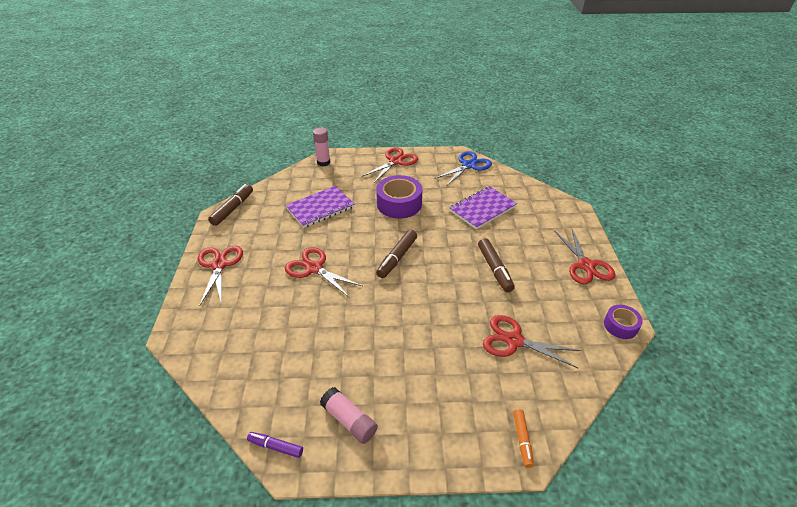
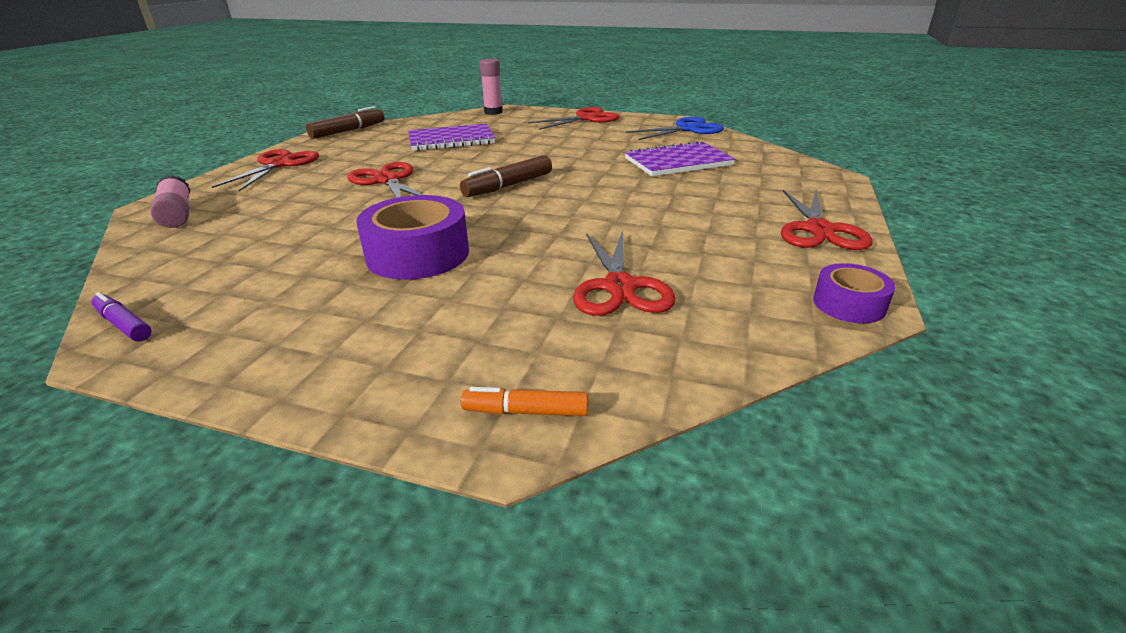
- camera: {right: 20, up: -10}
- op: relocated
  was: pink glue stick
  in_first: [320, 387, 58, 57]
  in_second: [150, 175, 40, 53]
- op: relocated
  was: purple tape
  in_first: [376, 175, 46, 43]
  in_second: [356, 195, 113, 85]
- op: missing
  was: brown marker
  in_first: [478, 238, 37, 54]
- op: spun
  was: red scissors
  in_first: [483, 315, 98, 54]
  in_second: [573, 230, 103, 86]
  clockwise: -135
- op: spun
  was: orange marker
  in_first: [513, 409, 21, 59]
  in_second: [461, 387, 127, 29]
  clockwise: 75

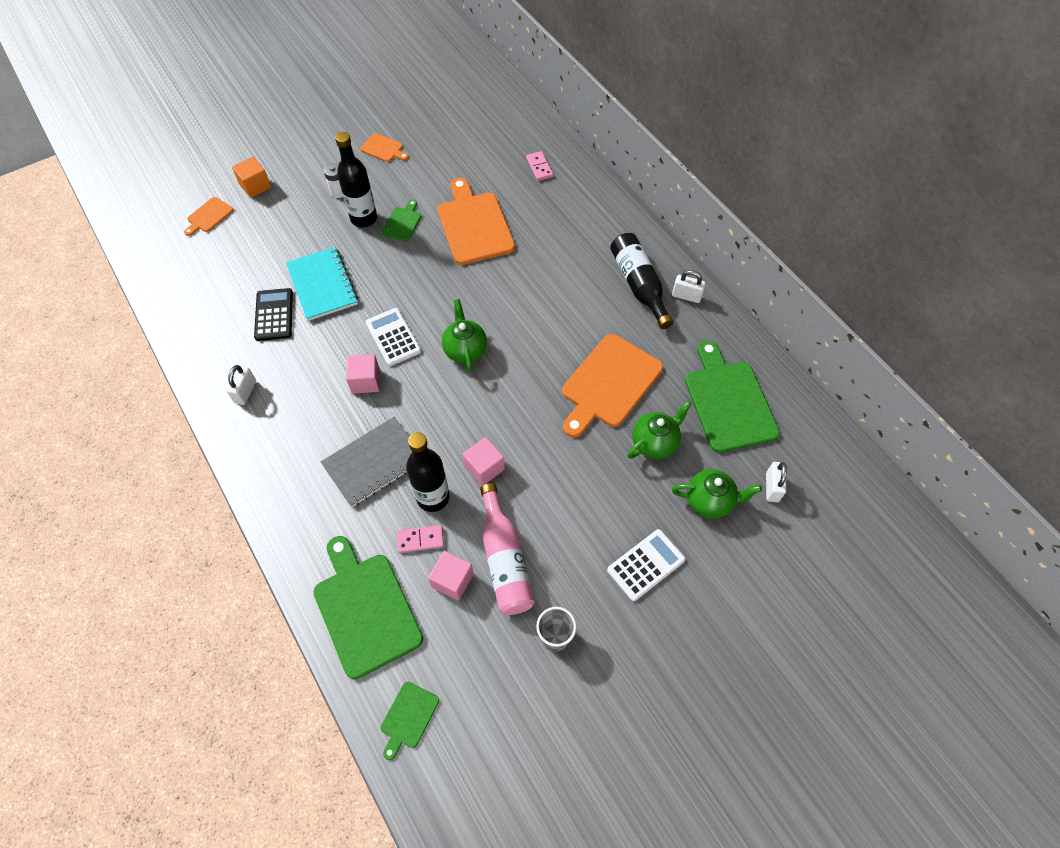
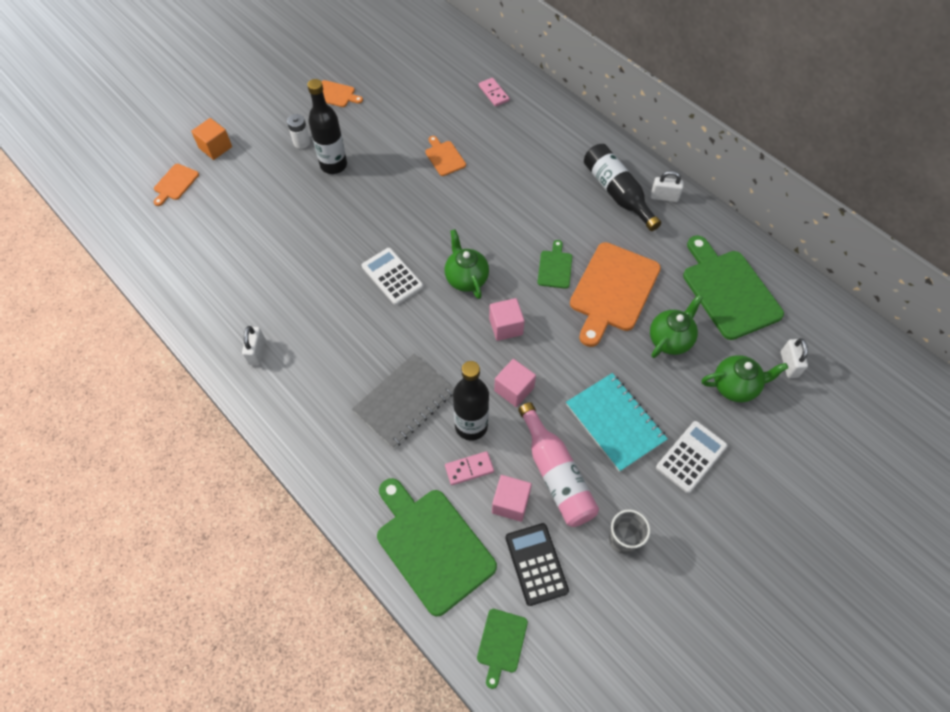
- camera: {right: -10, up: 0}
- op: relocated
  was: black calculator
  in_first: [254, 288, 39, 53]
  in_second: [505, 523, 64, 83]
- op: relocated
  was: turquoise notebook
  in_first: [286, 247, 72, 74]
  in_second: [566, 373, 102, 99]
- op: relocated
  was: pink cube
  in_first: [346, 354, 34, 40]
  in_second: [489, 298, 36, 43]
- op: relocated
  was: green cutting board
  in_first: [382, 200, 39, 41]
  in_second: [538, 240, 34, 49]
- op: size
  was: orange cutting board
  in_first: [437, 178, 78, 87]
  in_second: [425, 136, 41, 40]
  ratio: 0.48

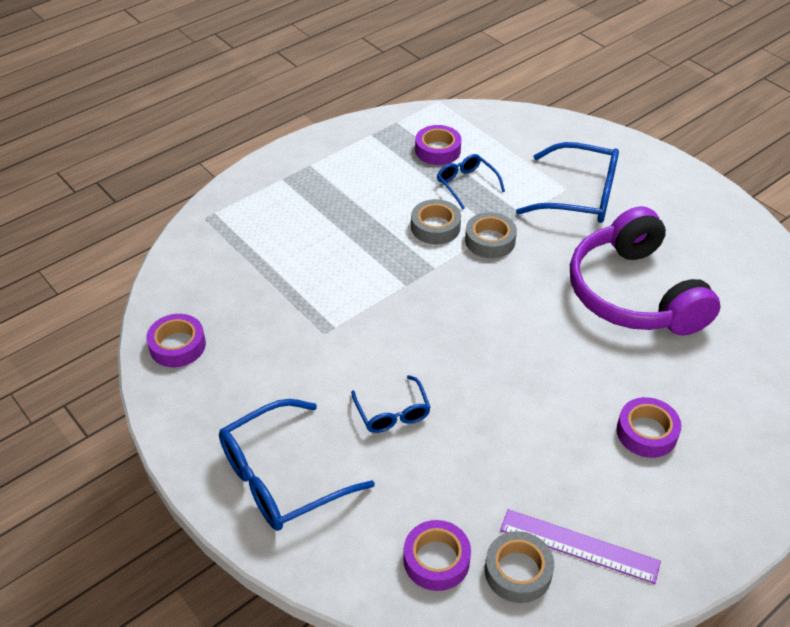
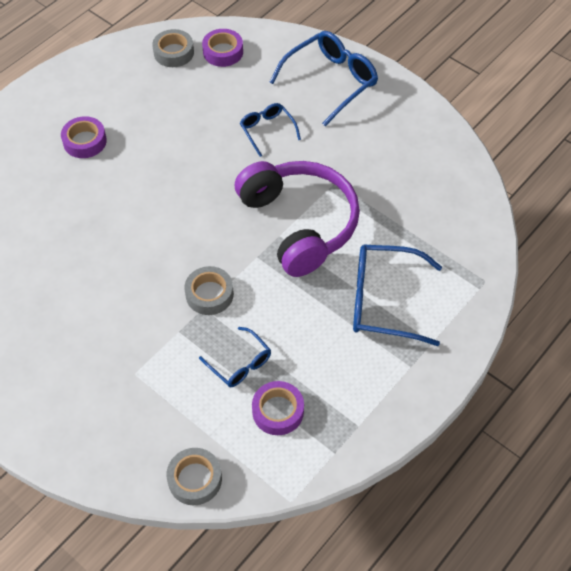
- camera: {right: 170, up: 10}
- op: missing
  was: purple tape
  in_first: [146, 314, 60, 53]
- op: relocated
  was: grey tape
  in_first: [411, 199, 50, 46]
  in_second: [166, 448, 56, 57]
- op: missing
  was: purple ruler
  in_first: [500, 509, 161, 75]
- op: relocated
  was: blue glasses
  in_first: [516, 142, 103, 81]
  in_second: [353, 245, 89, 101]
- op: relocated
  was: purple headphones
  in_first: [570, 206, 151, 129]
  in_second: [235, 161, 125, 116]

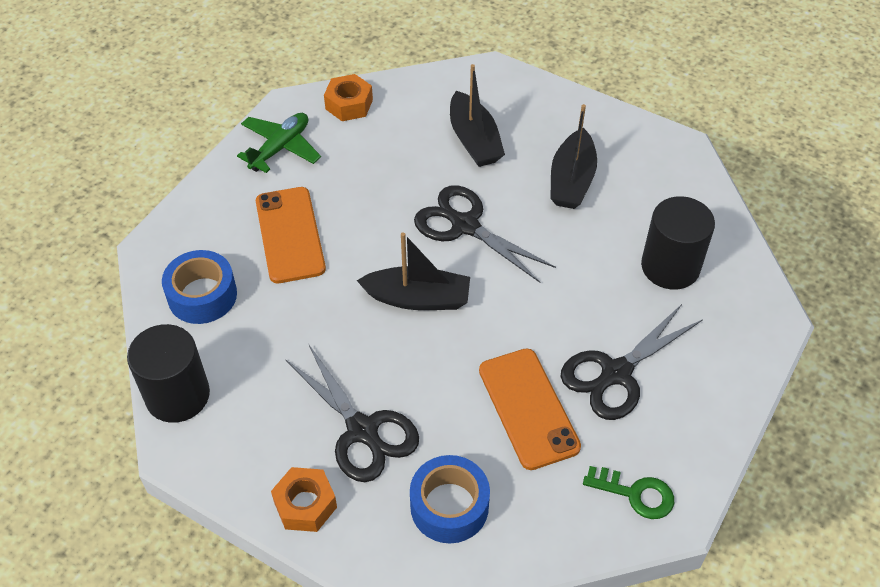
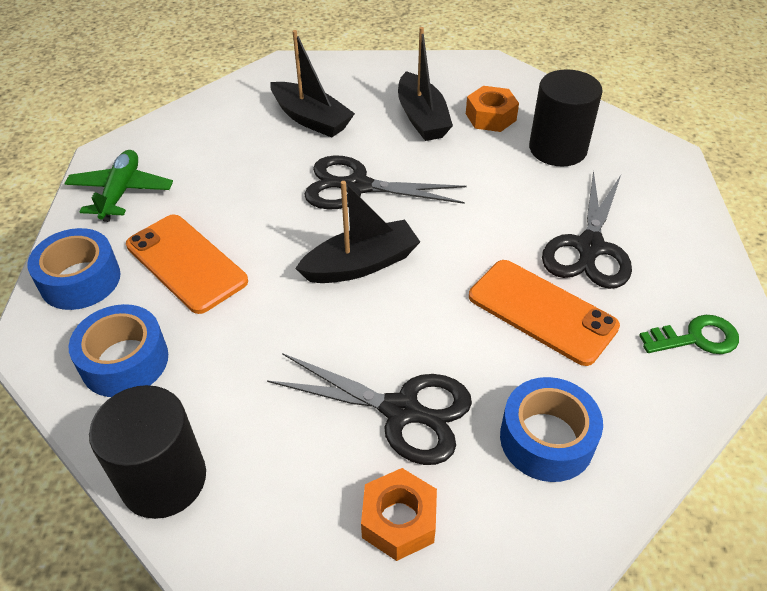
- camera: {right: -30, up: -5}
- op: relocated
  was: orange nut
  in_first: [324, 74, 49, 47]
  in_second: [466, 86, 53, 46]
- op: appeared
  now: blue tape
  in_second: [27, 228, 94, 82]

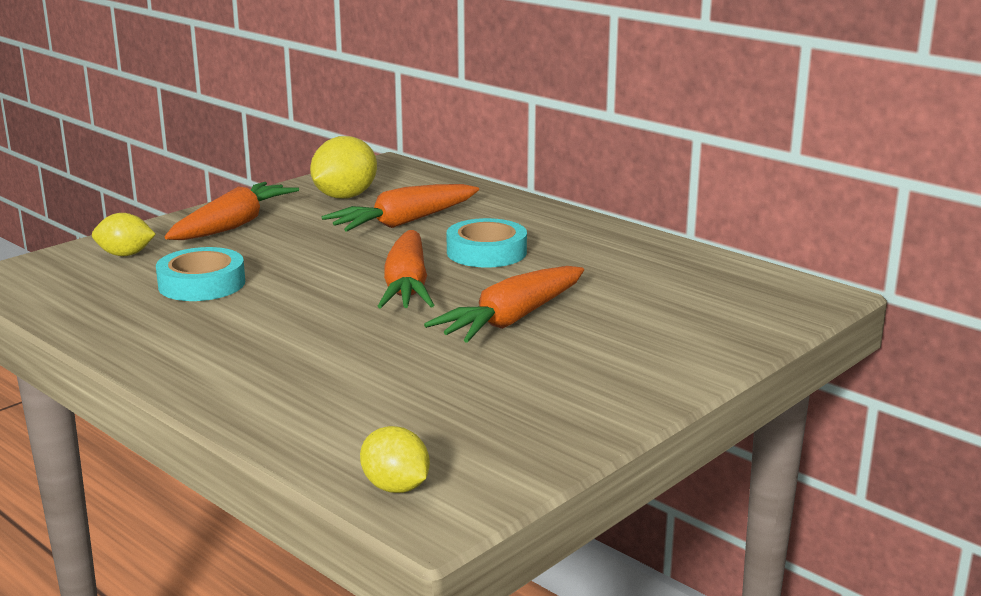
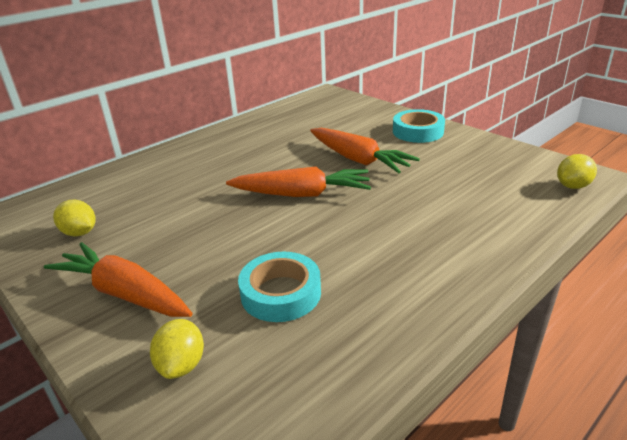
- camera: {right: -85, up: 10}
- op: size
  was: yellow lemon
  in_first: [310, 136, 67, 63]
  in_second: [53, 200, 43, 37]
  ratio: 0.62
- op: missing
  was: orange carrot
  in_first: [322, 184, 157, 48]
- op: relocated
  was: turquoise tape
  in_first: [446, 218, 81, 49]
  in_second: [393, 109, 52, 34]

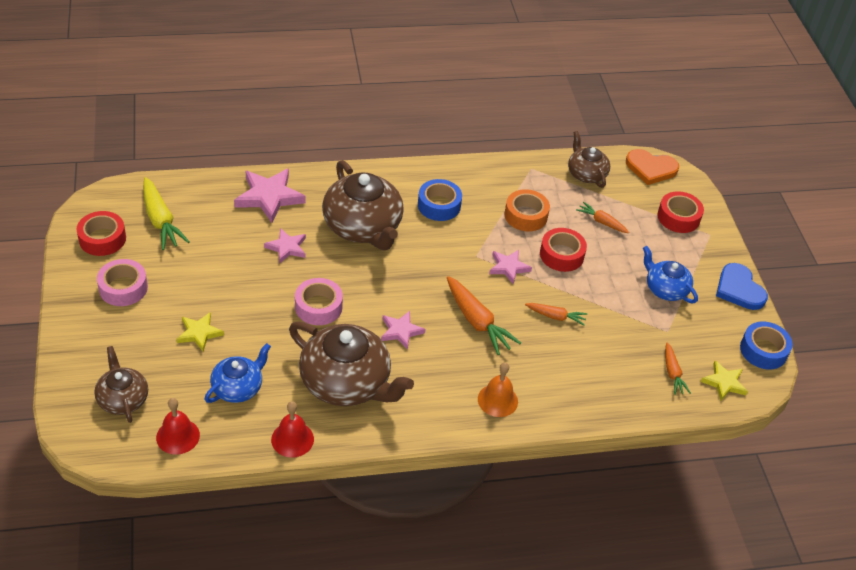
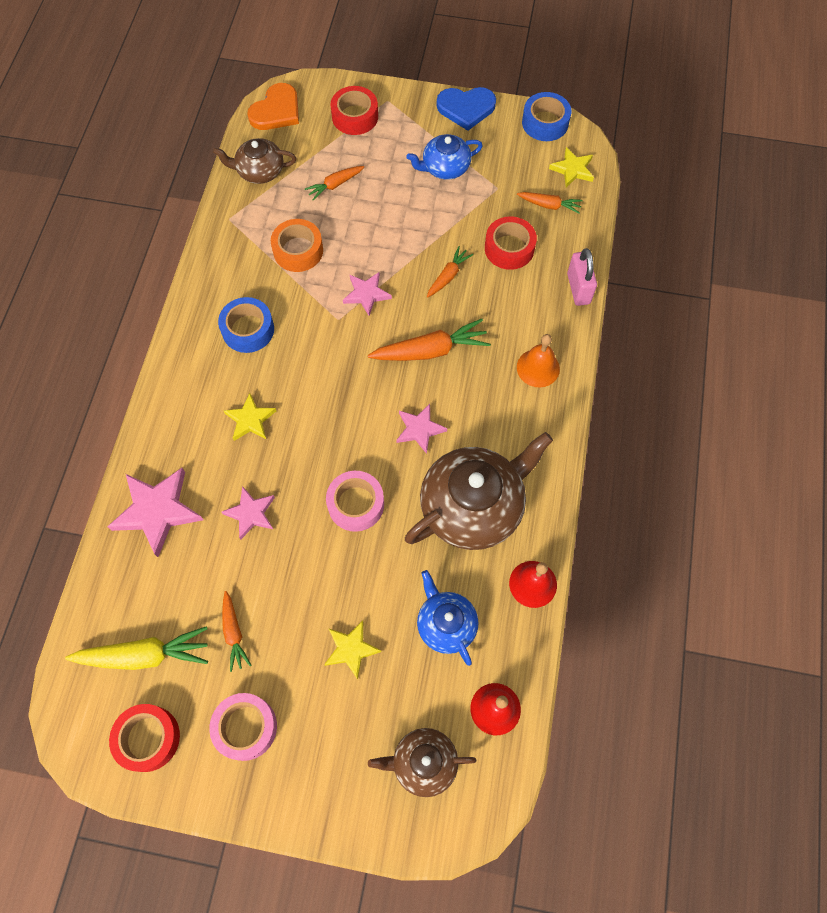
- camera: {right: -65, up: 20}
- op: exchanged
  was: brown teapot
  now: yellow star
  in_first: [322, 160, 82, 90]
  in_second: [224, 393, 52, 48]
- op: relocated
  was: red tape
  in_first: [540, 228, 47, 44]
  in_second: [485, 216, 52, 54]
- op: appeared
  now: orange carrot
  in_second: [222, 591, 29, 81]
- op: appeared
  now: pink padlock
  in_second: [567, 248, 30, 58]

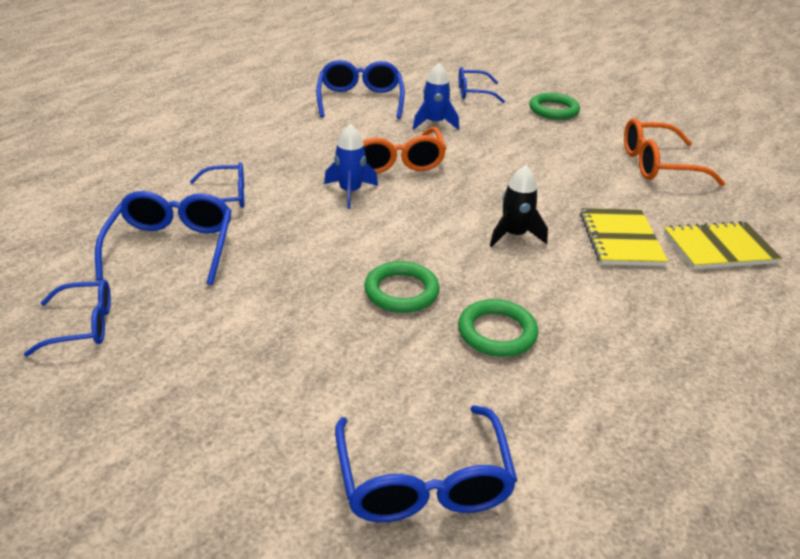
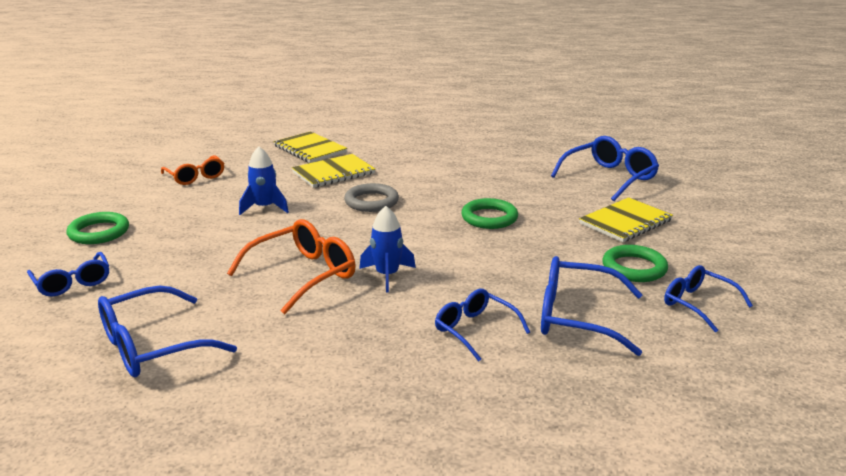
- camera: {right: -120, up: -10}
- op: spun
  was: blue glasses
  in_first: [95, 191, 137, 94]
  in_second: [541, 256, 102, 100]
  clockwise: 45
- op: relocated
  was: blue rocket
  in_first: [413, 63, 46, 67]
  in_second: [239, 147, 50, 68]
- op: relocated
  was: green ring
  in_first: [458, 299, 80, 58]
  in_second: [602, 245, 66, 37]
- op: exchanged
  was: black rocket
  now: grey ring
  in_first: [490, 165, 58, 82]
  in_second: [344, 183, 55, 29]
- op: size
  was: orange glasses
  in_first: [624, 118, 101, 68]
  in_second: [161, 155, 63, 30]
  ratio: 0.65
- op: appeared
  now: yellow notebook
  in_second: [579, 197, 94, 45]

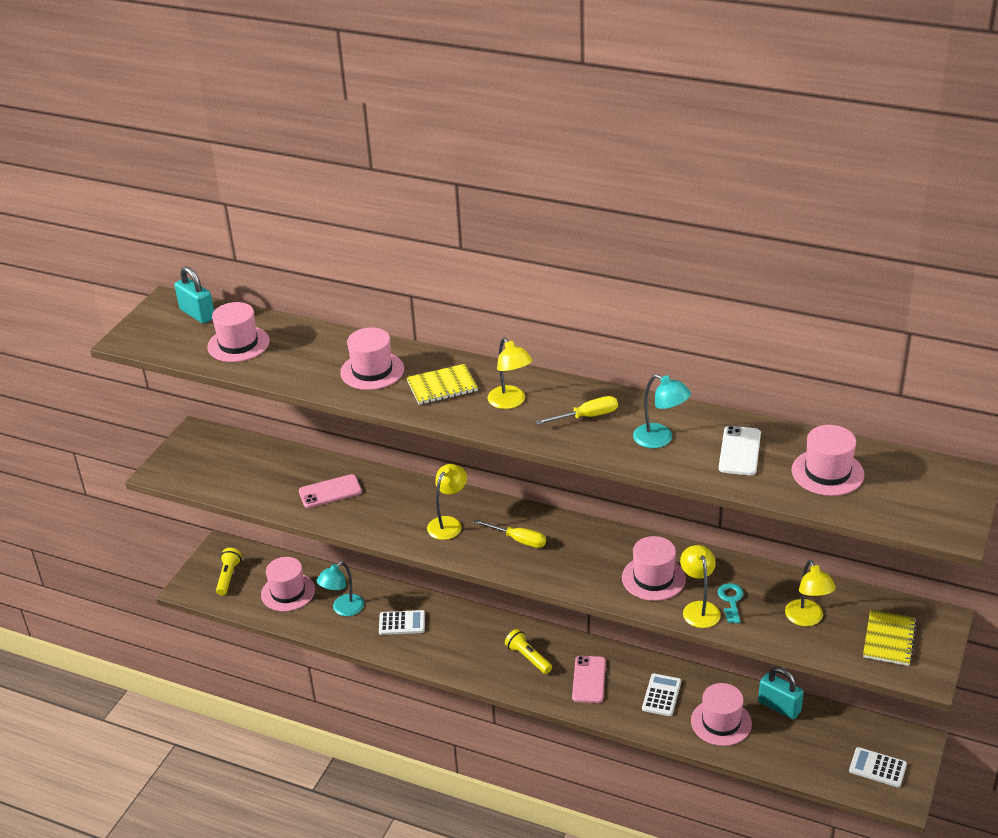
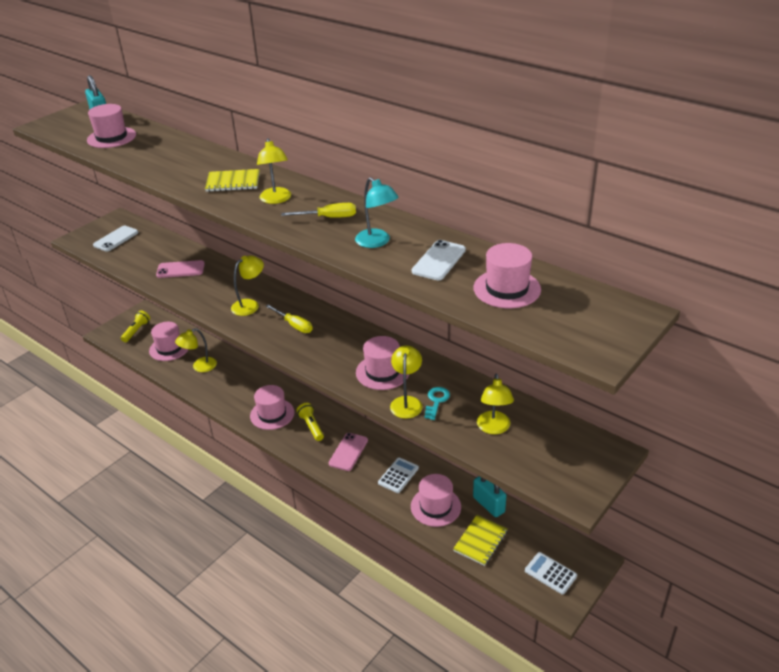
- camera: {right: 15, up: 0}
- op: colour
  was: turquoise lamp
  now: yellow lamp
  in_first: [317, 561, 47, 55]
  in_second: [175, 328, 42, 44]
- op: relocated
  was: pink hat
  in_first: [340, 327, 64, 63]
  in_second: [250, 385, 45, 45]
- op: missing
  was: white calculator
  in_first: [379, 610, 46, 25]
- op: relocated
  was: yellow notebook
  in_first: [863, 610, 54, 56]
  in_second: [453, 515, 55, 51]
- op: appeared
  now: white phone
  in_second: [93, 226, 46, 26]

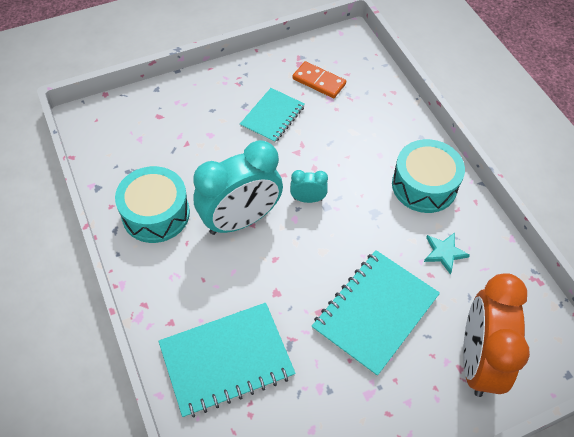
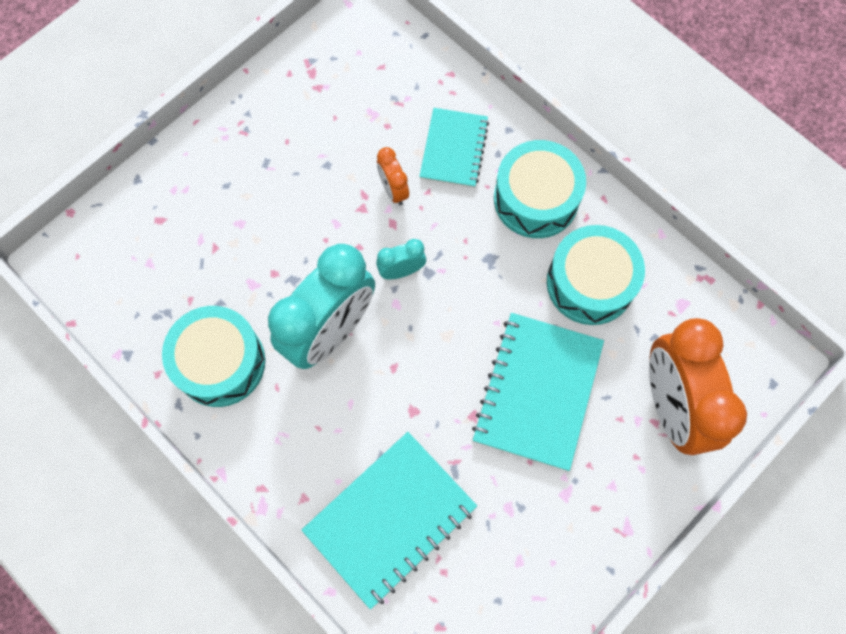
- camera: {right: -20, up: 15}
- op: relocated
  was: turquoise notebook
  in_first: [240, 88, 65, 55]
  in_second: [419, 108, 70, 80]
- op: missing
  was: orange domino
  in_first: [292, 61, 54, 37]
- op: exchanged
  was: turquoise star
  now: turquoise drum
  in_first: [424, 233, 46, 41]
  in_second: [547, 225, 98, 100]
- op: appeared
  now: orange clock
  in_second: [377, 147, 32, 58]

